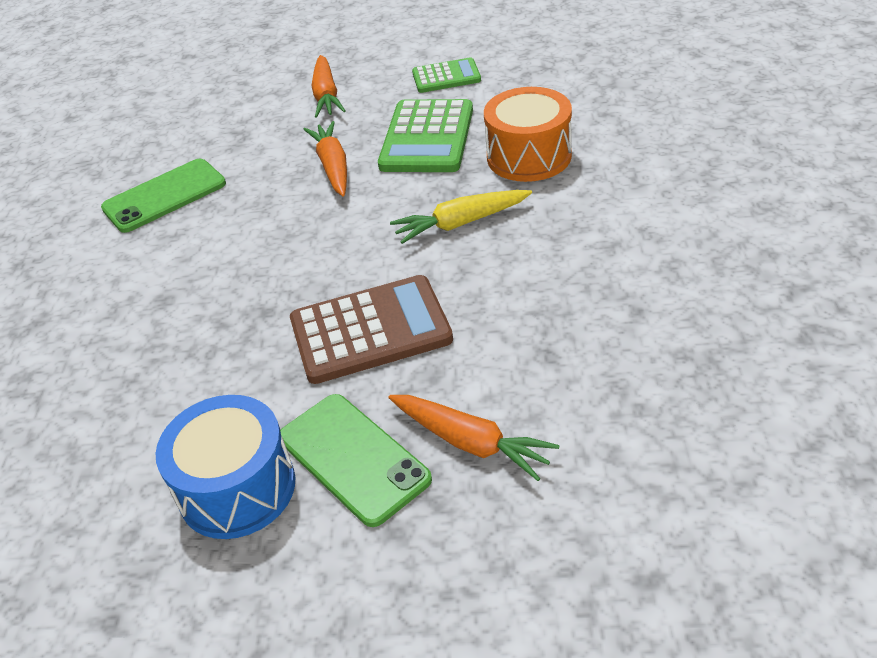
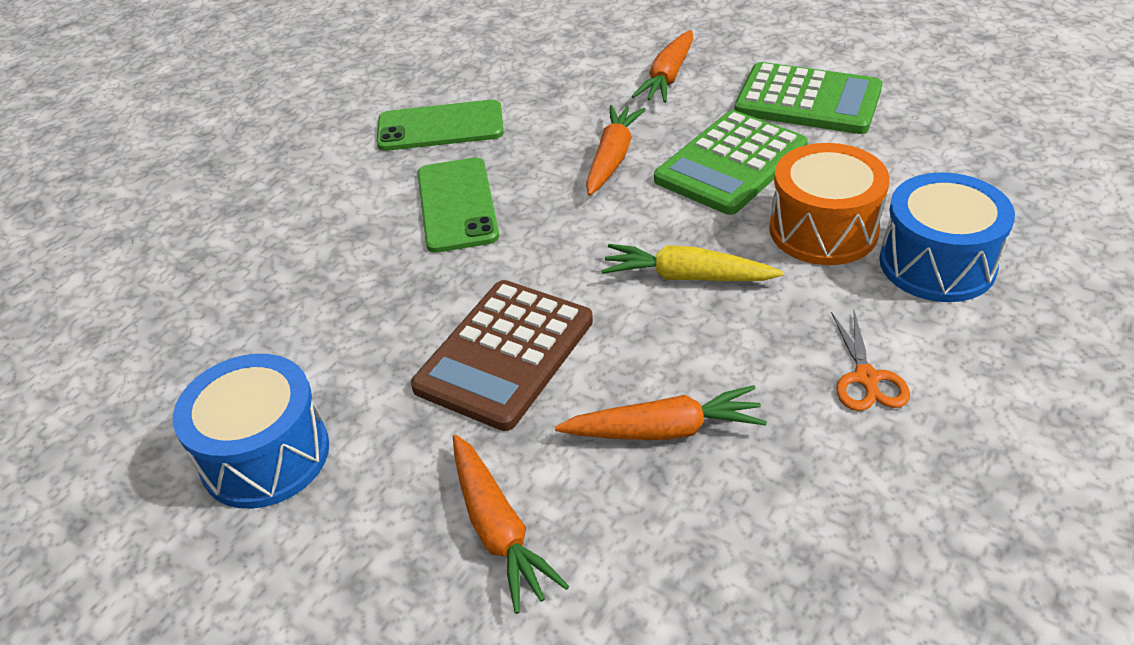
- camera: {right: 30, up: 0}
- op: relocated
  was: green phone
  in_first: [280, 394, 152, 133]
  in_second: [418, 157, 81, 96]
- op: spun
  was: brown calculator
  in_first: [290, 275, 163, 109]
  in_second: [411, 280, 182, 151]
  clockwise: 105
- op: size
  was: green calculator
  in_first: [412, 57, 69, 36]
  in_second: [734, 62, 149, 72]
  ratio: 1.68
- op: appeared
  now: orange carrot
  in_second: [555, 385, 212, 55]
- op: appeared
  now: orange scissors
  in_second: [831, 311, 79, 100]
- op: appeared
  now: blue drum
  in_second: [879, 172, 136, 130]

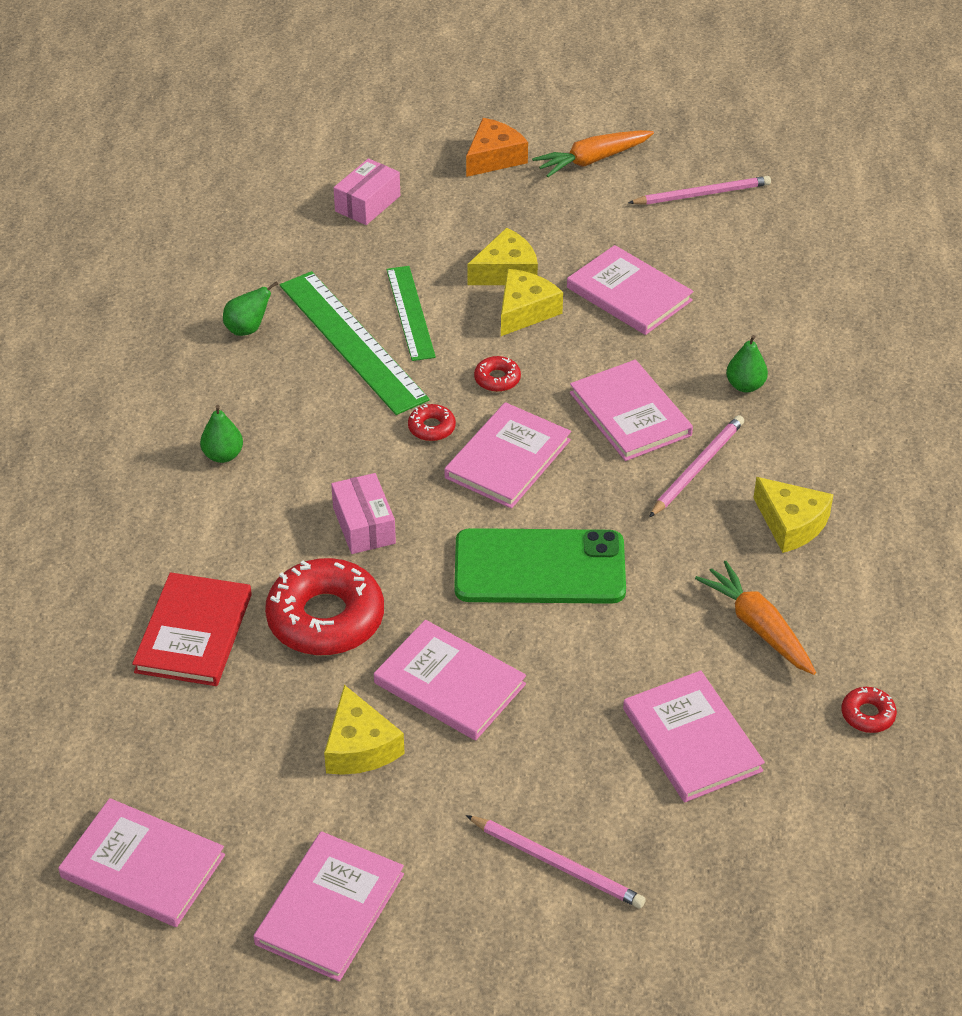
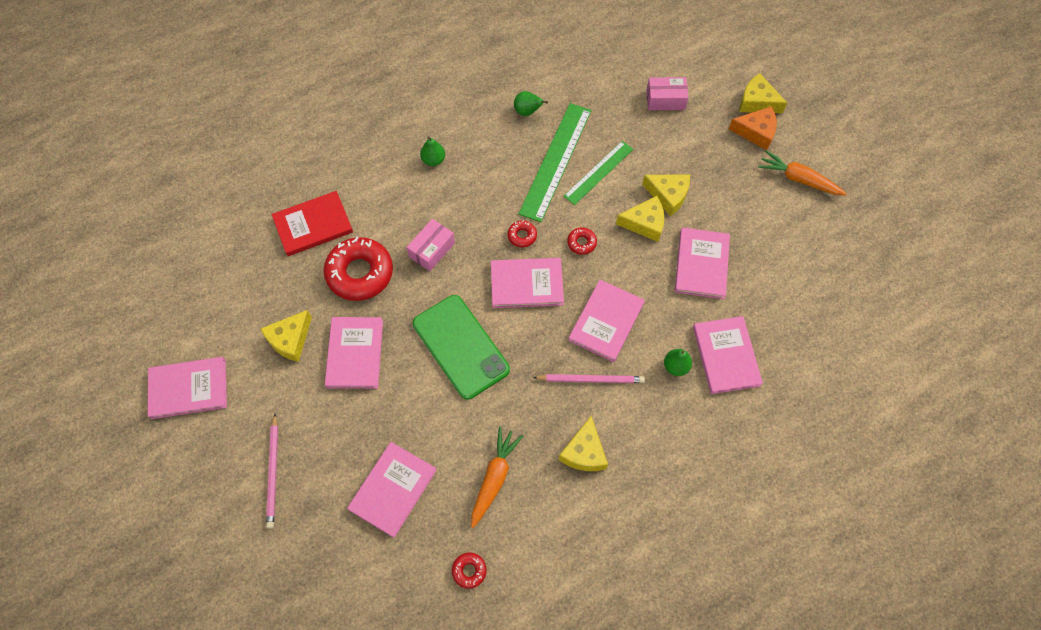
- camera: {right: 55, up: 20}
- op: relocated
  was: pink book
  in_first: [58, 798, 167, 129]
  in_second: [693, 316, 70, 78]
- op: missing
  was: pink pencil
  in_first: [628, 176, 143, 29]
- op: appeared
  now: yellow cheese
  in_second: [740, 73, 47, 40]

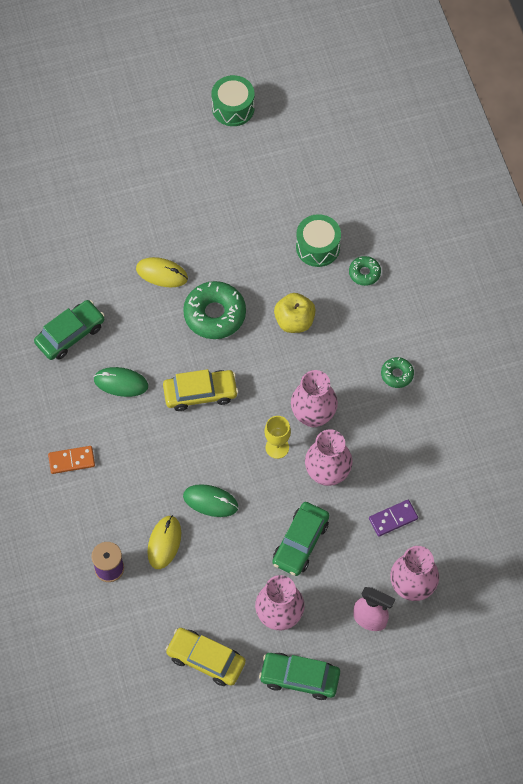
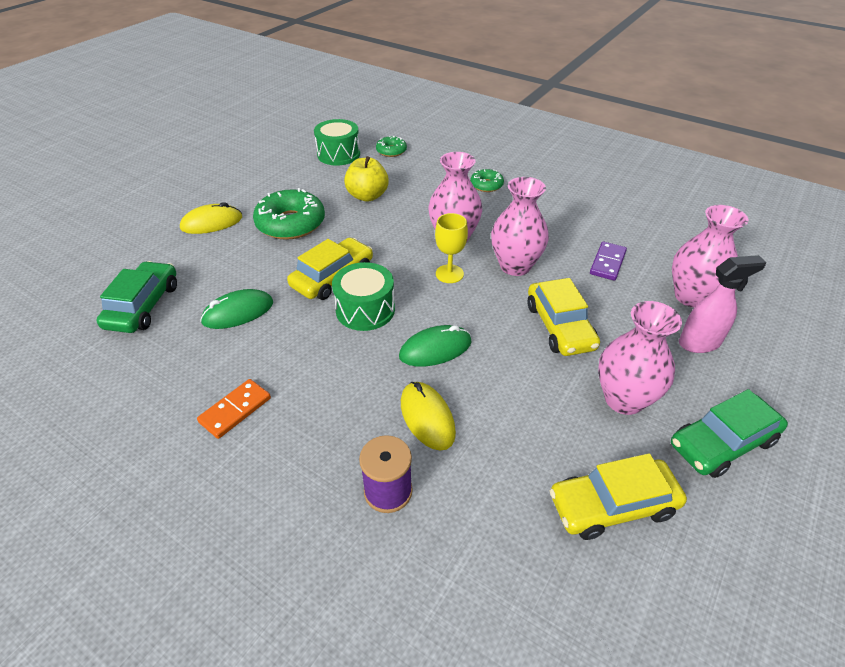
- camera: {right: -40, up: -20}
- op: relocated
  was: green drum
  in_first: [212, 75, 43, 51]
  in_second: [332, 262, 63, 69]
- op: colour
  was: green car
  now: yellow car
  in_first: [272, 502, 57, 74]
  in_second: [527, 278, 73, 78]

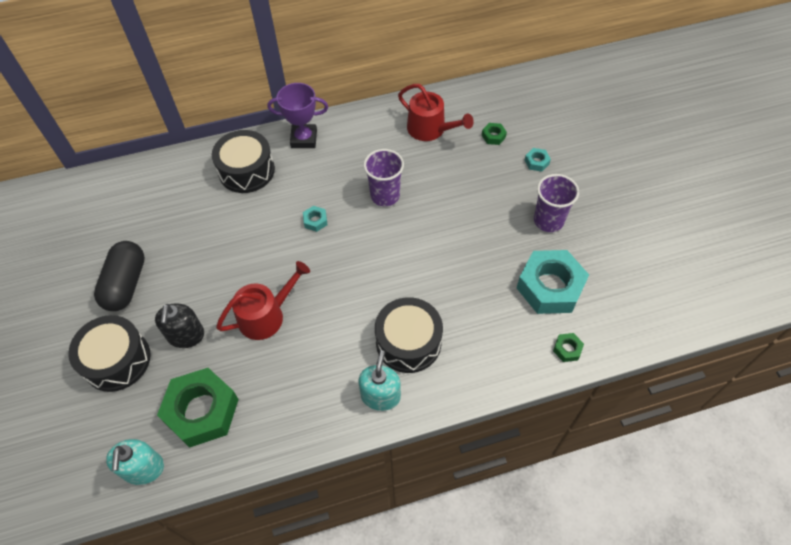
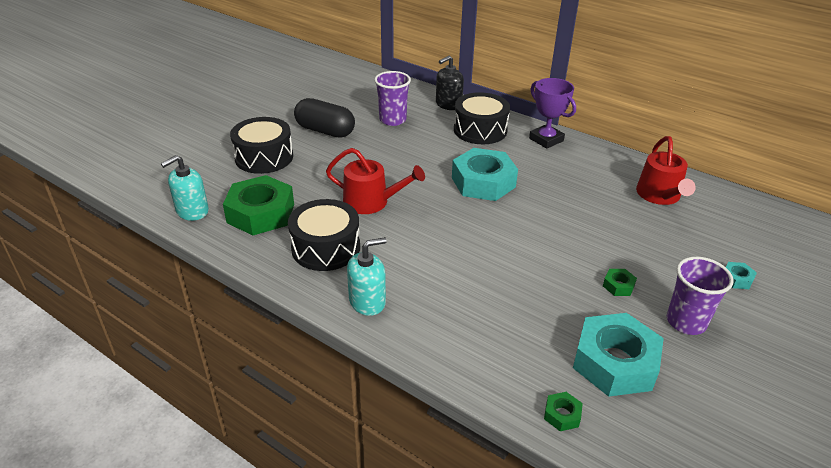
- camera: {right: 50, up: -20}
- op: spun
  was: black capsule
  in_first: [94, 241, 51, 70]
  in_second: [294, 98, 61, 40]
  clockwise: 60
- op: relocated
  was: black soap dispenser
  in_first: [155, 303, 49, 45]
  in_second: [436, 55, 28, 55]
- op: size
  was: turquoise nut
  in_first: [303, 206, 25, 26]
  in_second: [452, 148, 66, 53]
  ratio: 2.42
- op: relocated
  was: purple cup
  in_first: [364, 149, 40, 57]
  in_second: [374, 71, 37, 55]
- op: relocated
  was: black drum
  in_first: [375, 297, 68, 76]
  in_second: [288, 199, 72, 72]
- op: relocated
  was: green nut
  in_first: [482, 123, 25, 22]
  in_second: [603, 269, 34, 27]

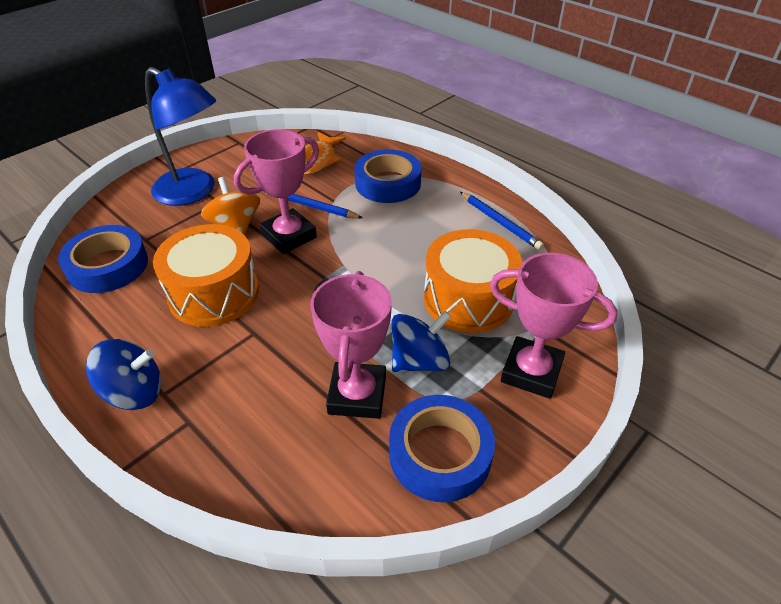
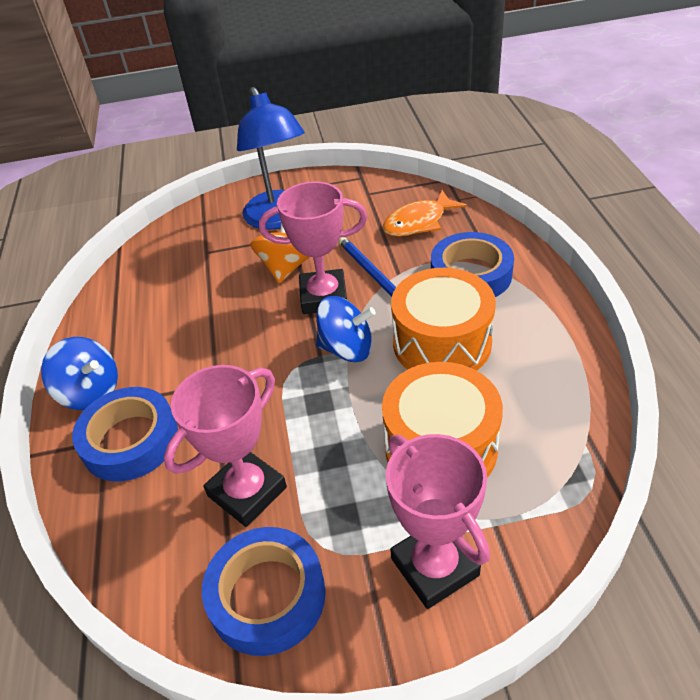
- camera: {right: 40, up: 0}
- op: relocated
  was: blue tape
  in_first: [58, 225, 90, 68]
  in_second: [72, 387, 106, 94]
- op: relocated
  was: orange drum
  in_first: [153, 224, 106, 103]
  in_second: [391, 268, 105, 103]
- op: relocated
  was: blue spinning top
  in_first: [391, 311, 60, 61]
  in_second: [316, 296, 60, 66]
- op: missing
  was: blue pencil
  in_first: [460, 192, 84, 58]

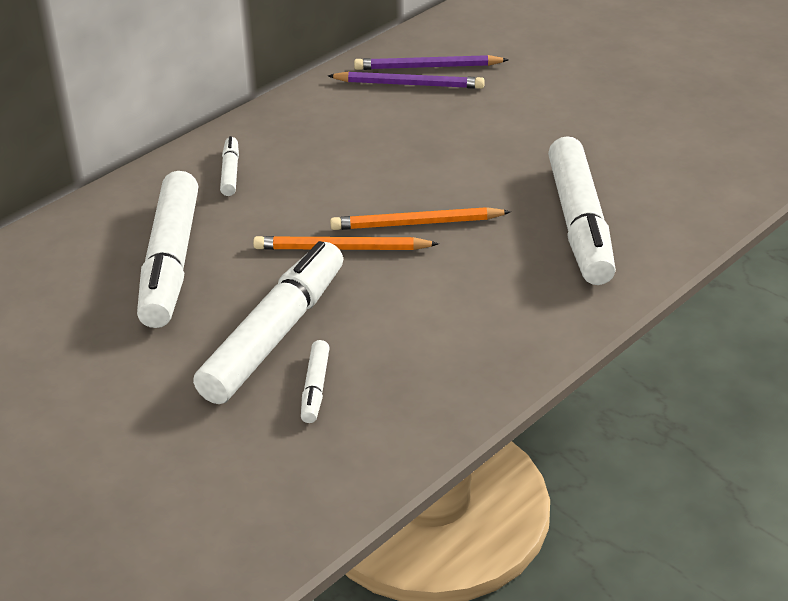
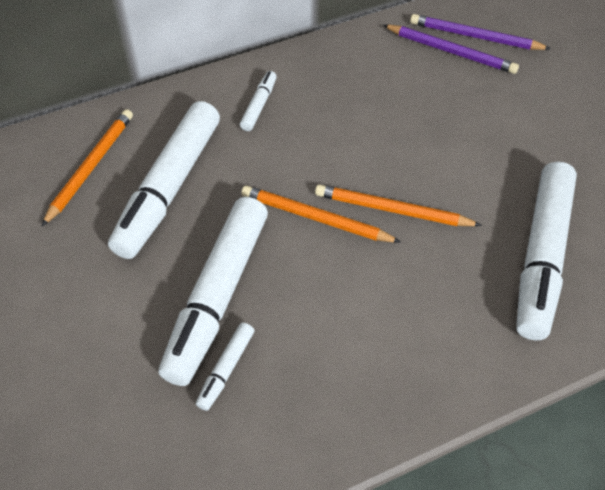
- camera: {right: 20, up: 15}
- op: spun
  was: white marker
  in_first: [193, 241, 150, 163]
  in_second: [159, 197, 109, 189]
  clockwise: 150
- op: appeared
  now: orange pencil
  in_second: [42, 109, 91, 117]

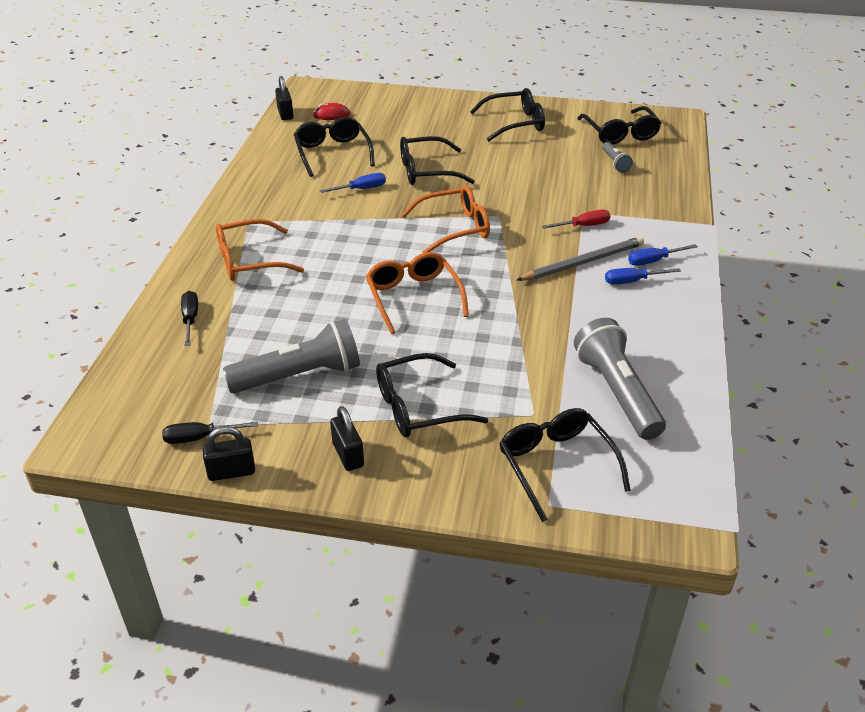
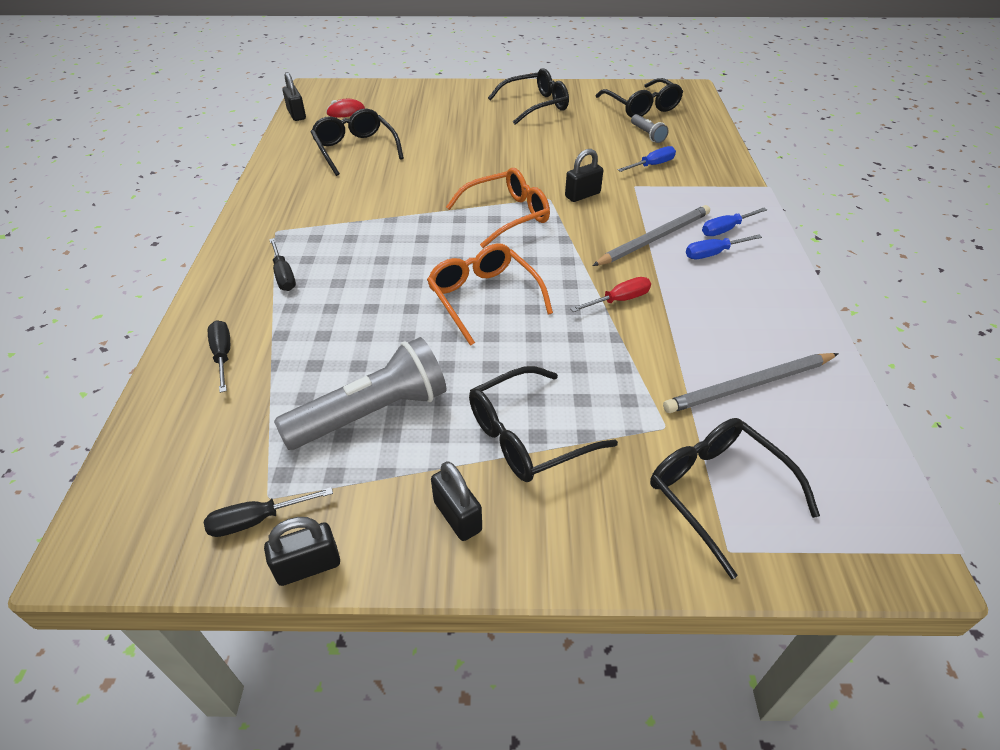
- camera: {right: -10, up: 5}
- op: exchanged
  was: orange glasses
  now: black screwdriver
  in_first: [216, 219, 88, 62]
  in_second: [269, 238, 27, 53]
- op: relocated
  was: blue screwdriver
  in_first: [320, 173, 66, 20]
  in_second: [618, 146, 58, 26]
- op: missing
  was: black glasses
  in_first: [400, 136, 75, 49]
- op: relocated
  was: red screwdriver
  in_first: [542, 210, 68, 19]
  in_second: [570, 277, 81, 35]
- op: exchanged
  was: grey flashlight
  now: grey pencil
  in_first: [574, 318, 92, 122]
  in_second: [663, 353, 176, 60]
- op: appeared
  now: black padlock
  in_second: [565, 149, 38, 53]

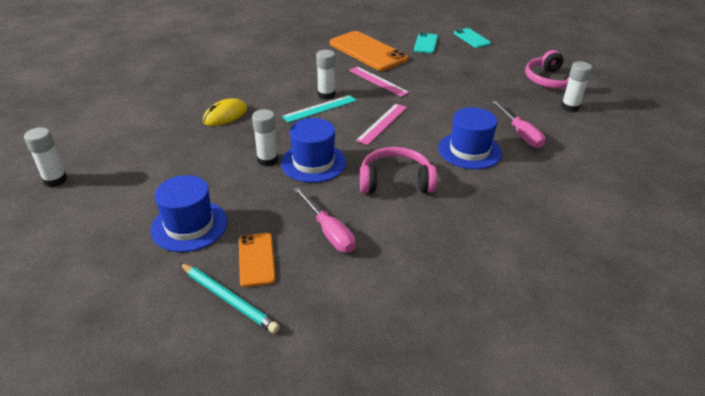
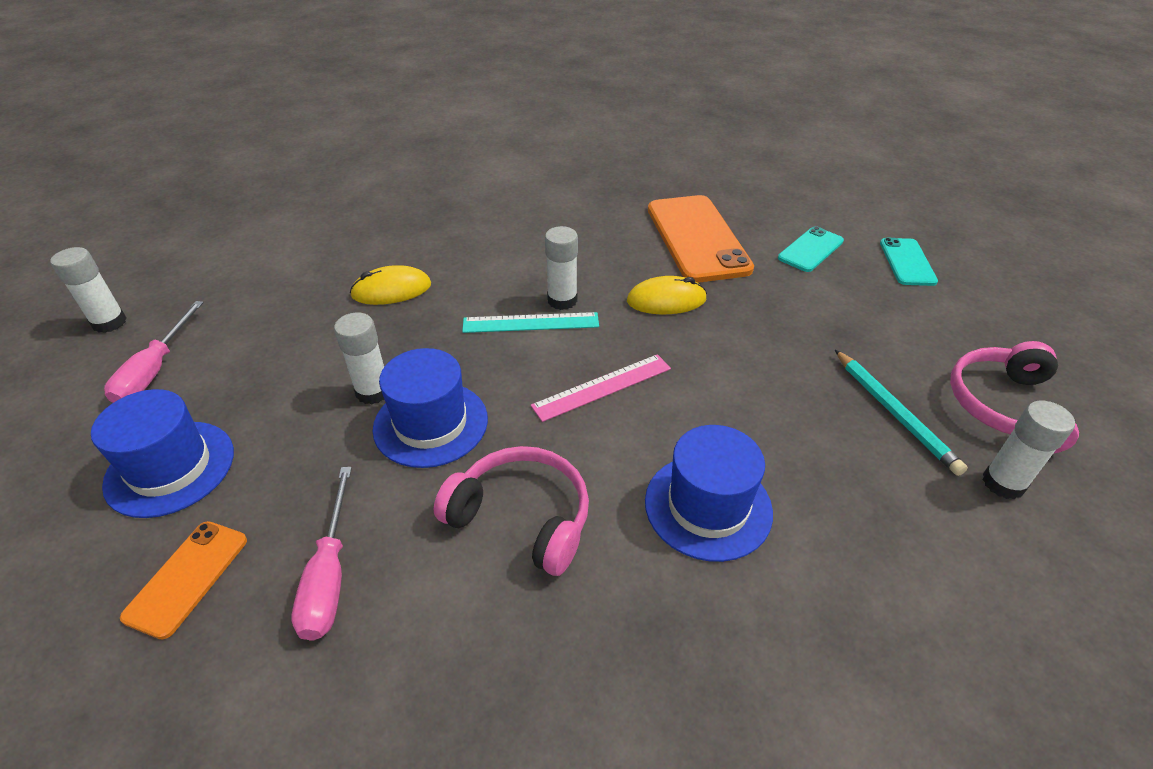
- camera: {right: 30, up: 5}
- op: relocated
  was: turquoise pencil
  in_first: [180, 263, 100, 70]
  in_second: [835, 350, 133, 126]
- op: exchanged
  was: pink ruler
  now: yellow mouse
  in_first: [349, 67, 61, 30]
  in_second: [627, 276, 80, 38]
- op: relocated
  was: pink screwdriver
  in_first: [491, 100, 54, 48]
  in_second: [104, 301, 100, 102]

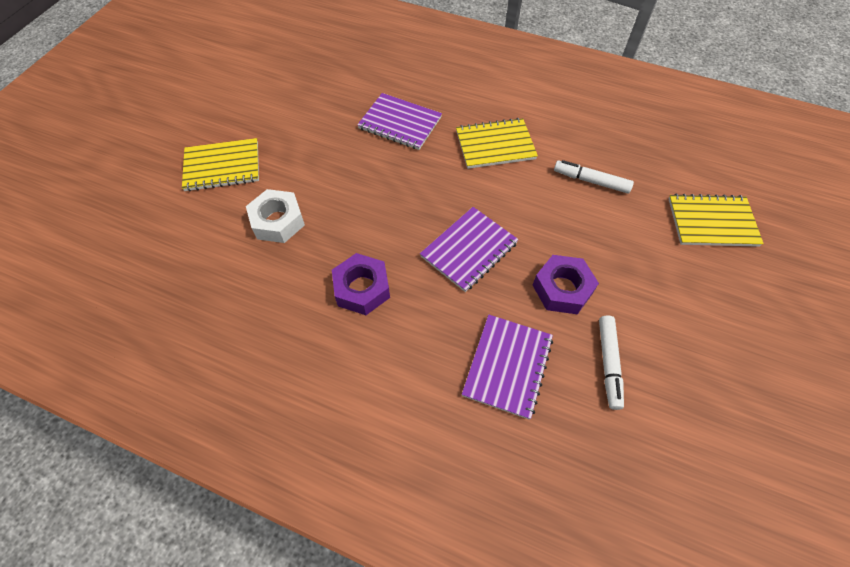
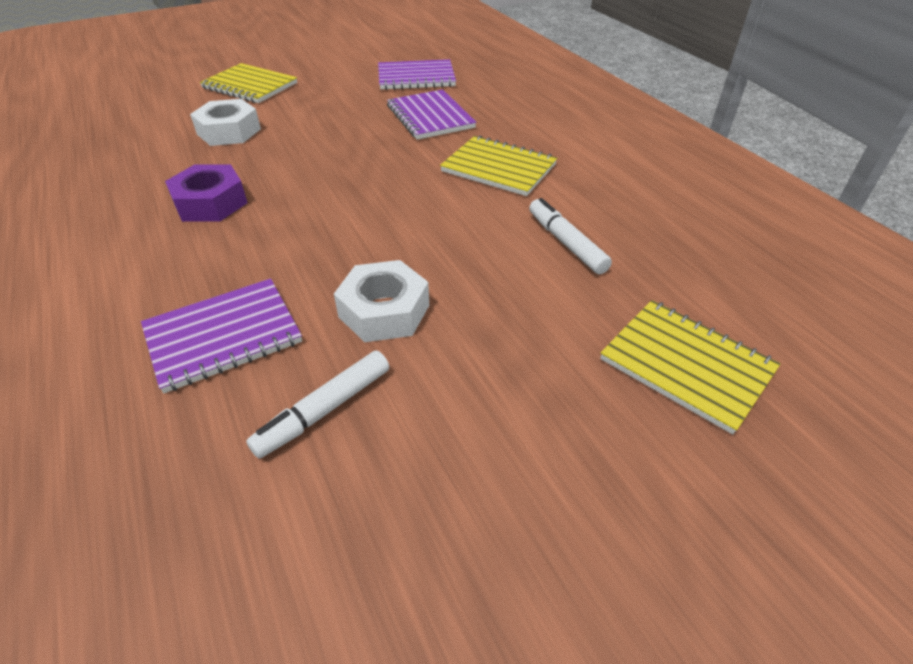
- camera: {right: 40, up: -15}
- op: relocated
  was: purple notebook
  in_first: [420, 207, 99, 85]
  in_second: [378, 59, 78, 31]
- op: colour
  was: purple nut
  now: white nut
  in_first: [533, 255, 66, 59]
  in_second: [334, 260, 95, 82]

